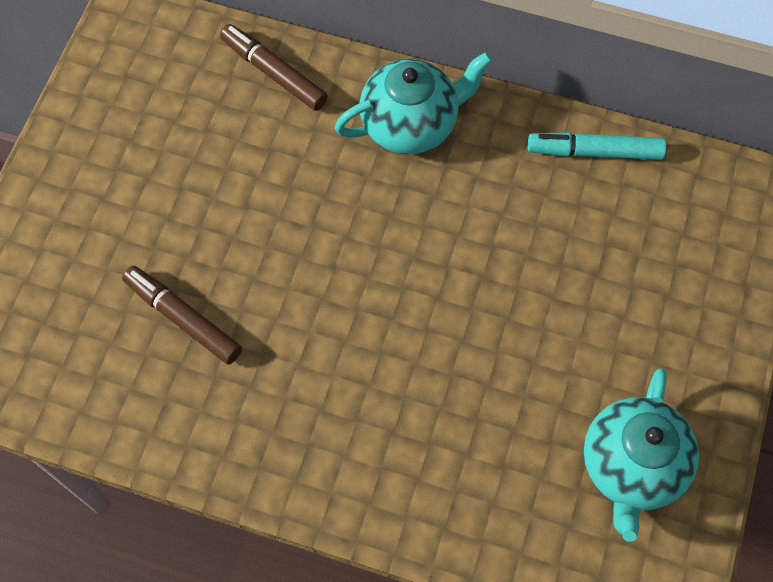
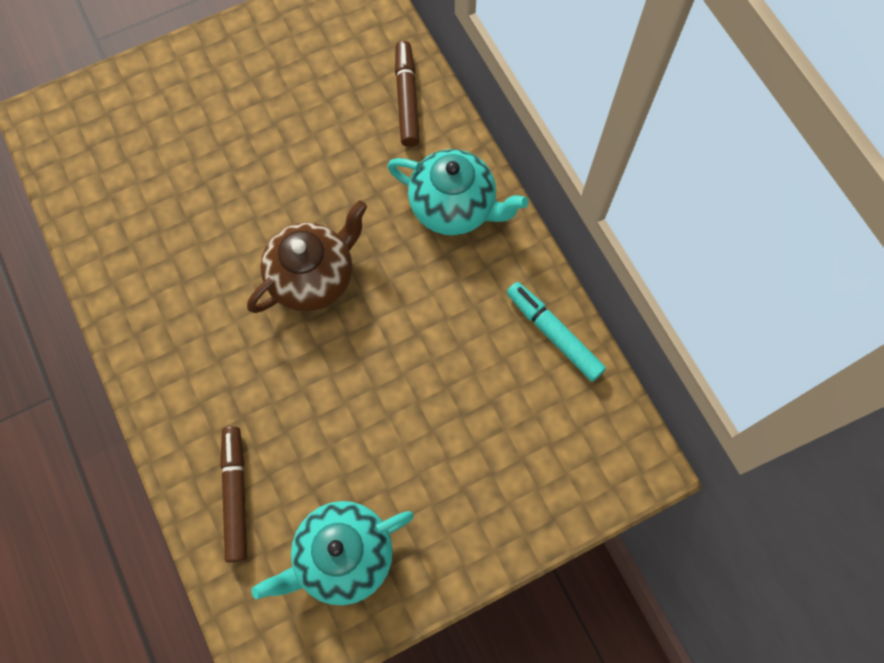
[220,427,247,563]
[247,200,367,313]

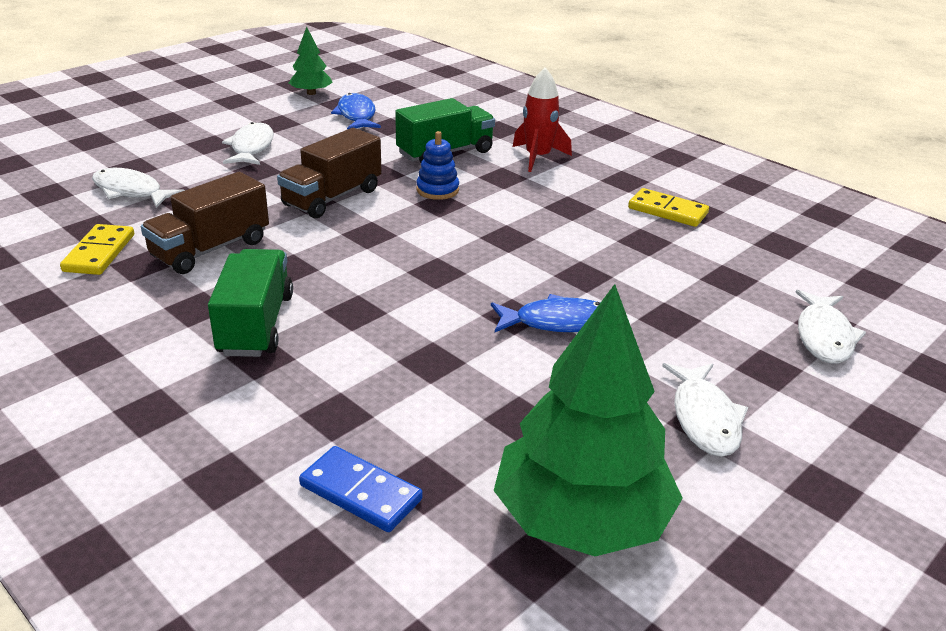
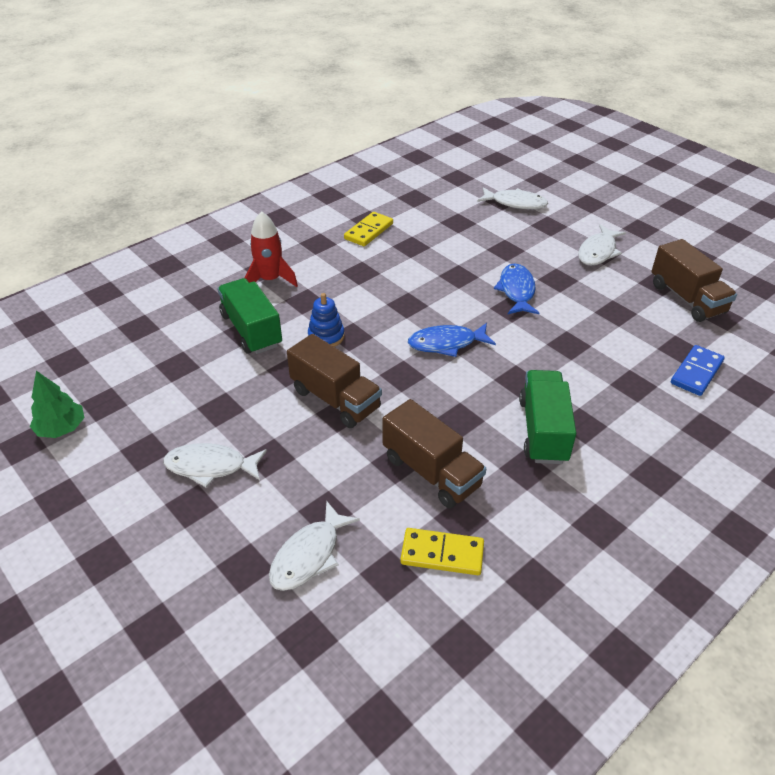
[408,323,496,357]
[519,370,577,464]
[578,224,626,266]
[651,239,737,322]

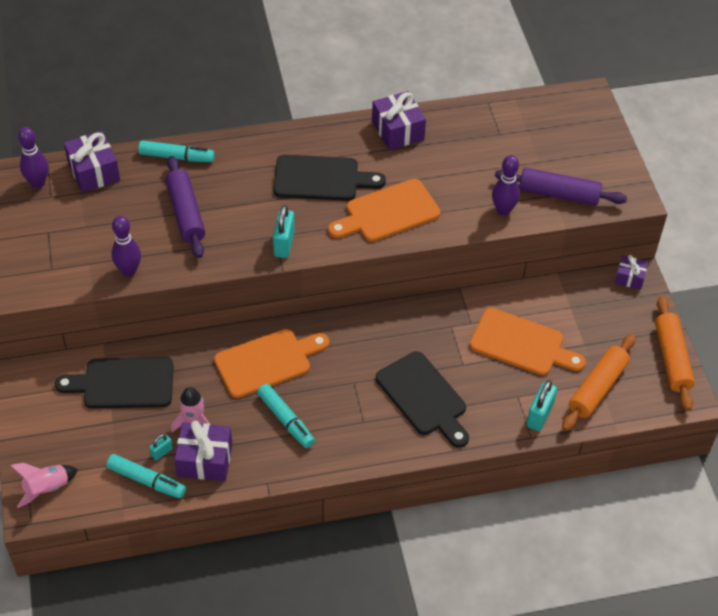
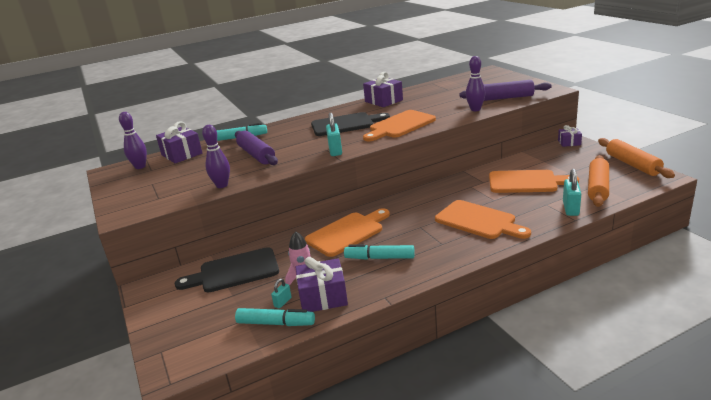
[344,244,415,260]
[435,200,531,239]
[10,463,78,508] (first image)

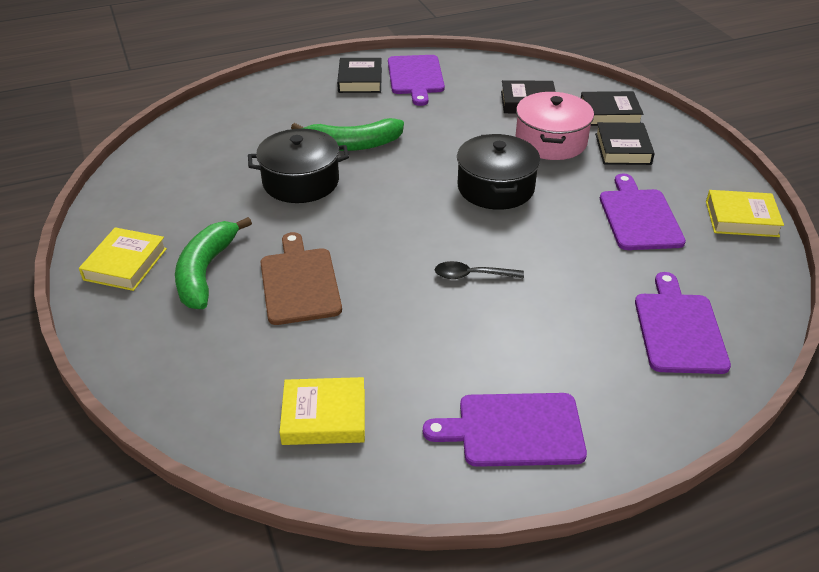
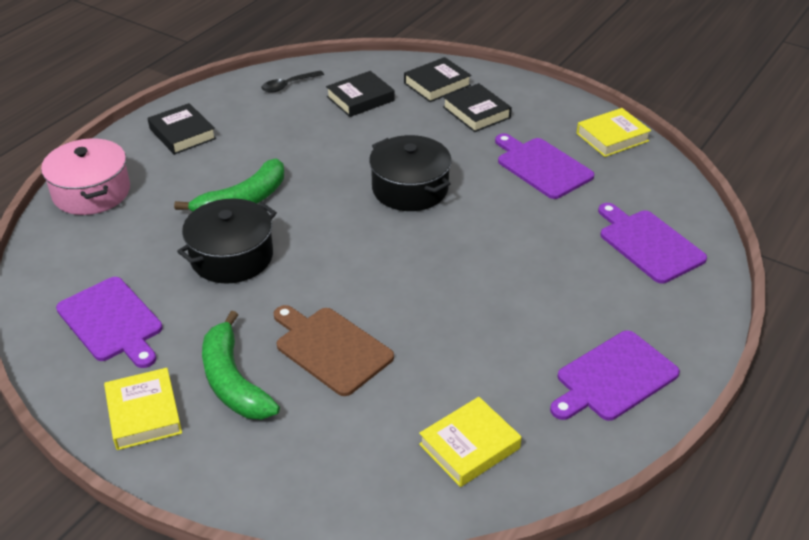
[41,138,130,215]
[56,277,163,368]
[261,70,324,93]

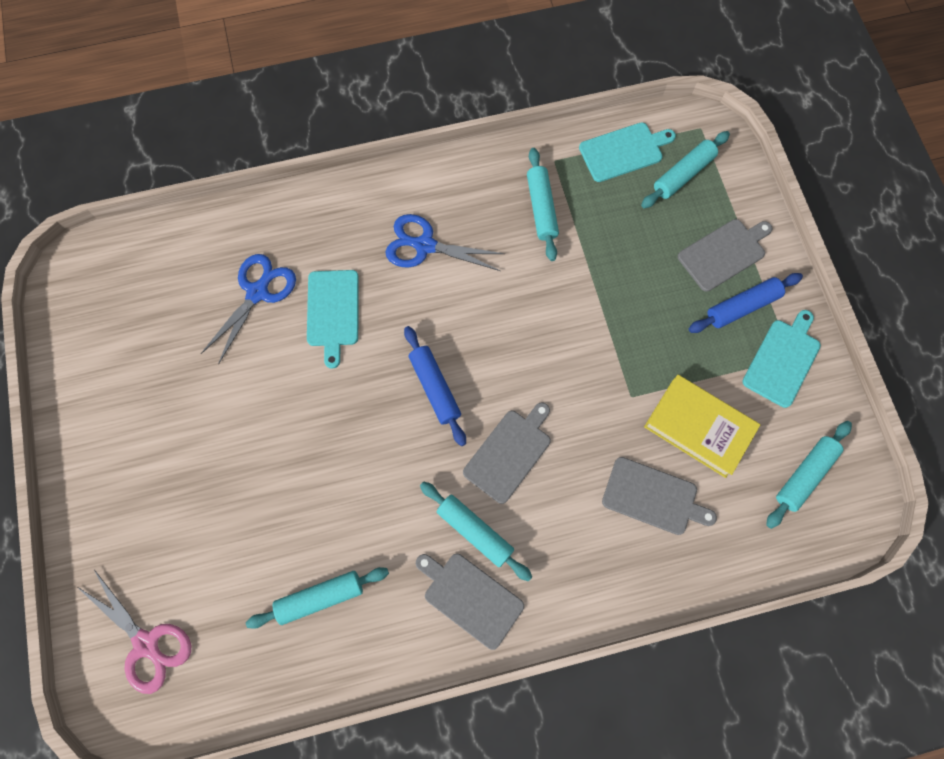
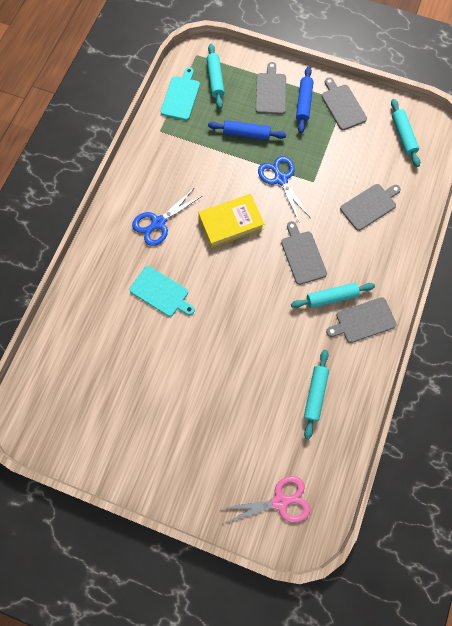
[198,194,264,248]
[208,120,286,140]
[258,156,310,221]
[321,77,367,130]
[527,148,559,261] (first image)

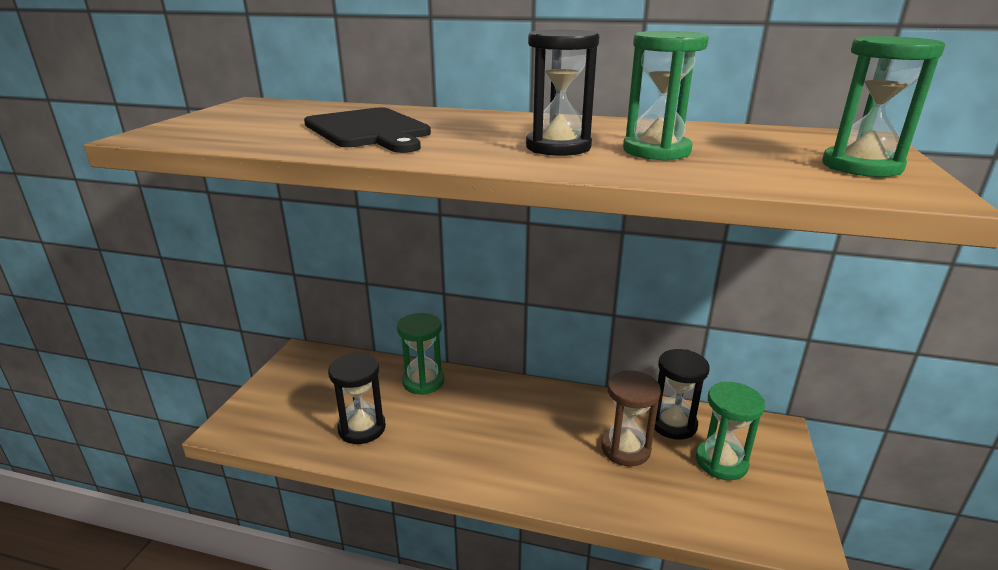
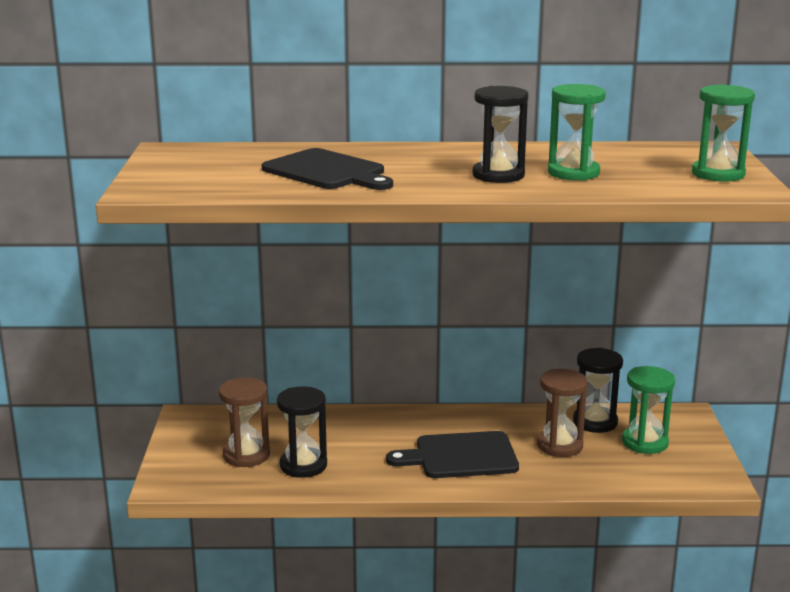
[219,377,270,467]
[386,431,519,478]
[397,313,444,395] (first image)

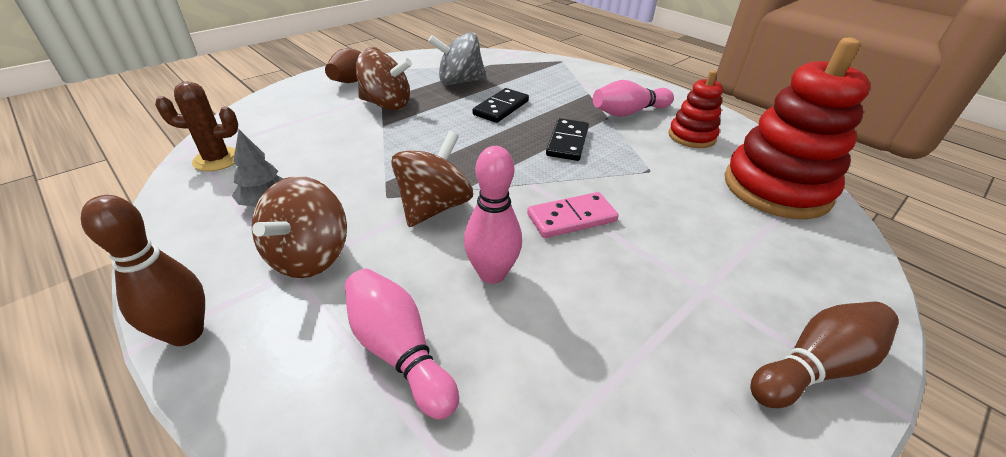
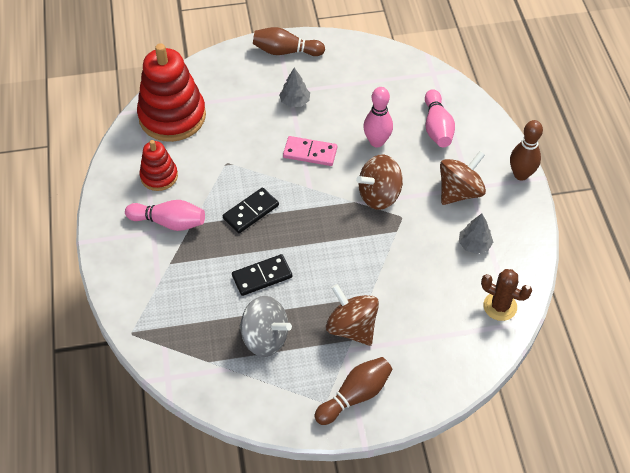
[279,68,310,107]

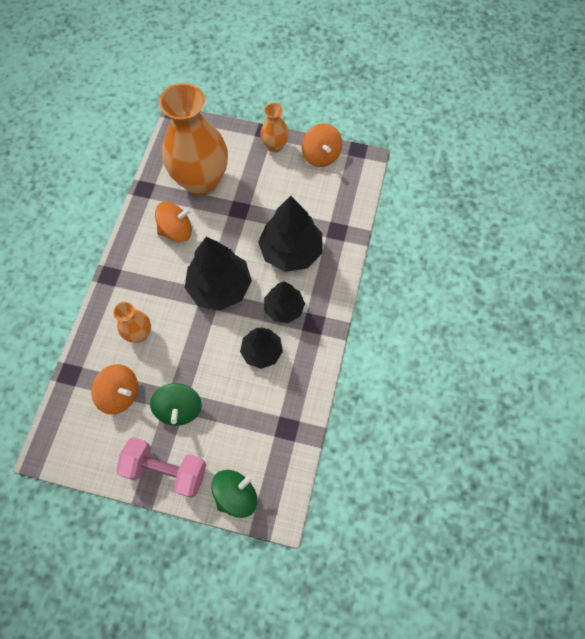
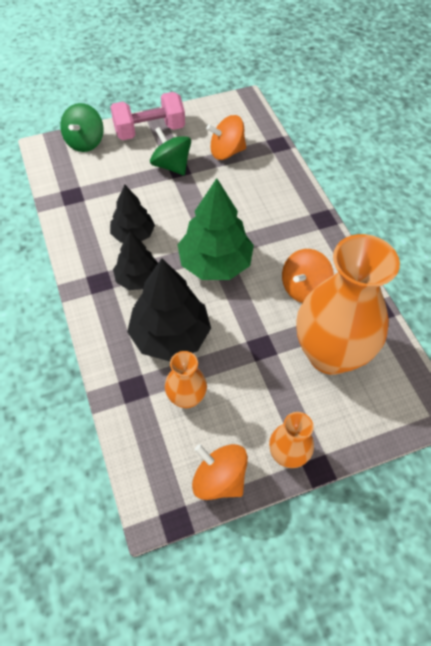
[165,351,207,408]
[178,178,254,280]

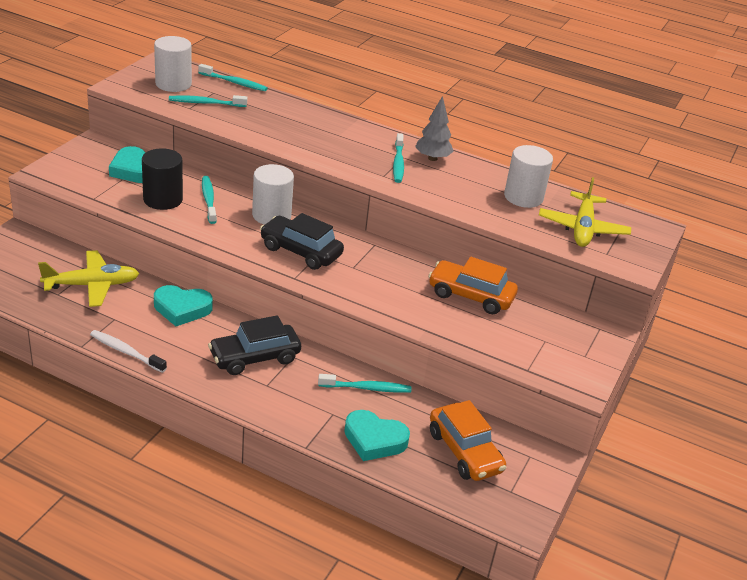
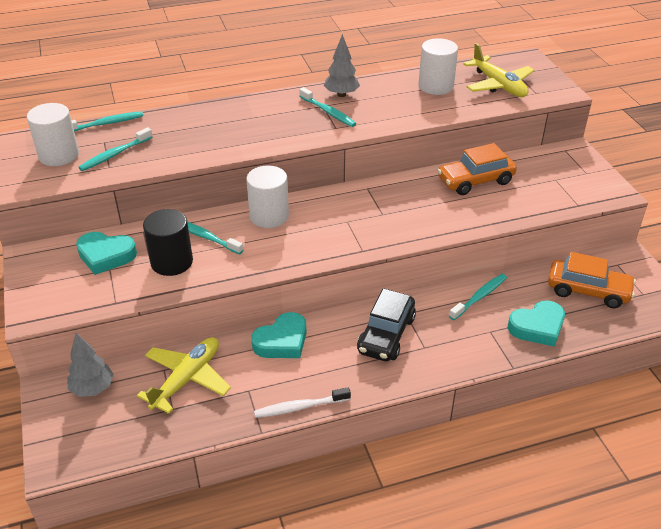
[67,333,114,397]
[260,213,344,270] (first image)

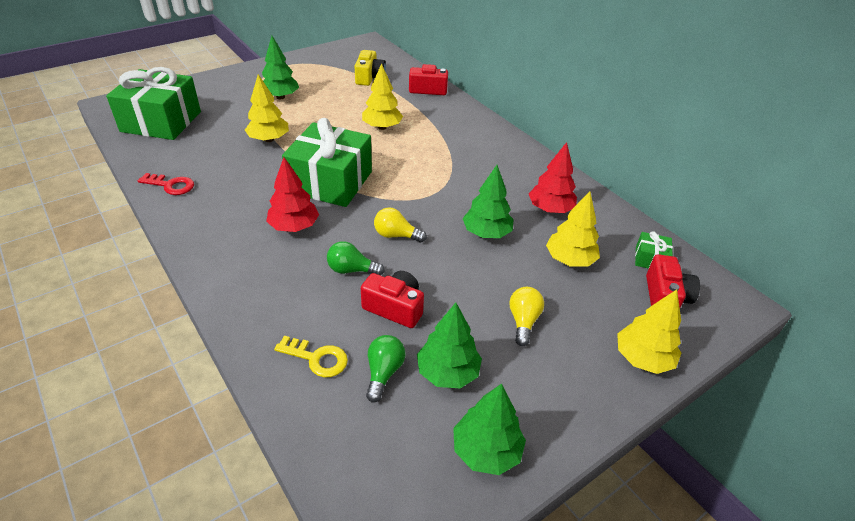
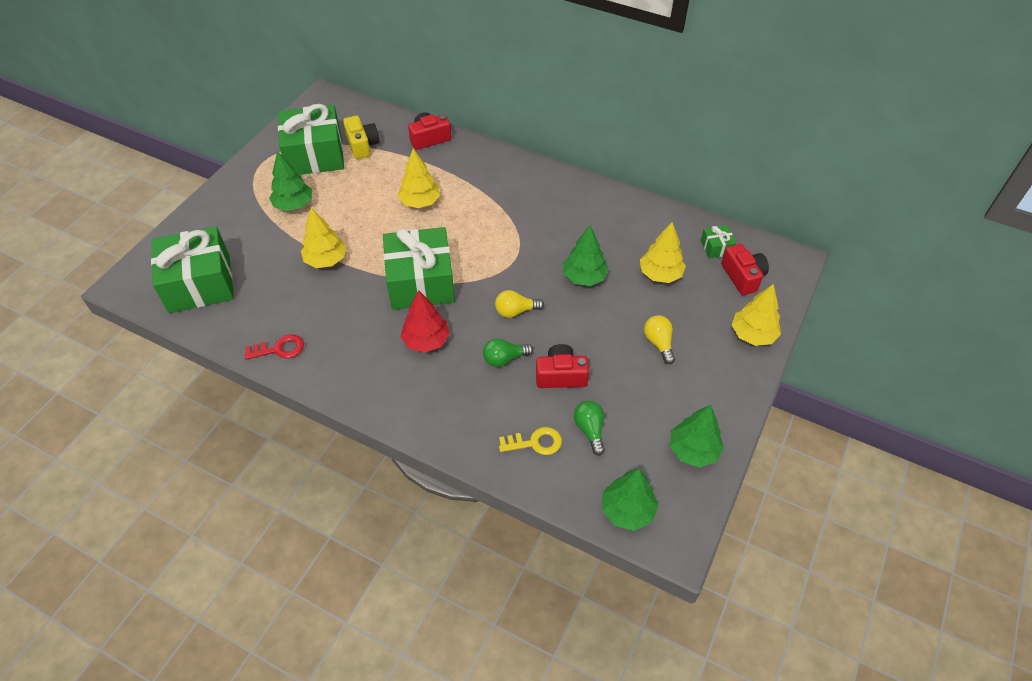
[278,104,344,175]
[602,468,658,531]
[529,142,577,213] (first image)

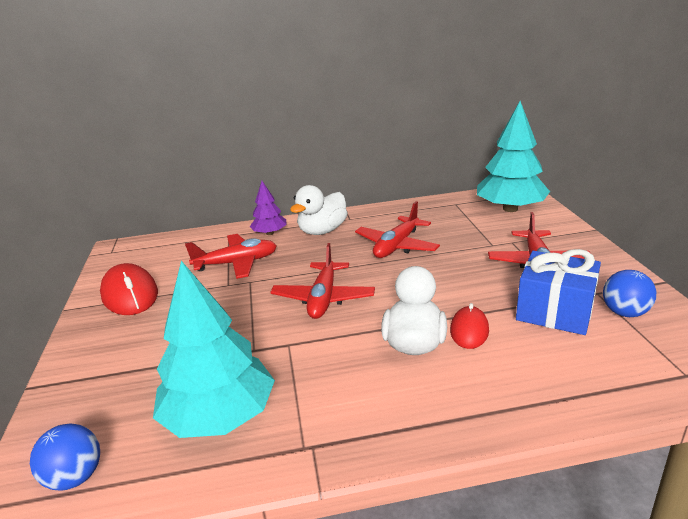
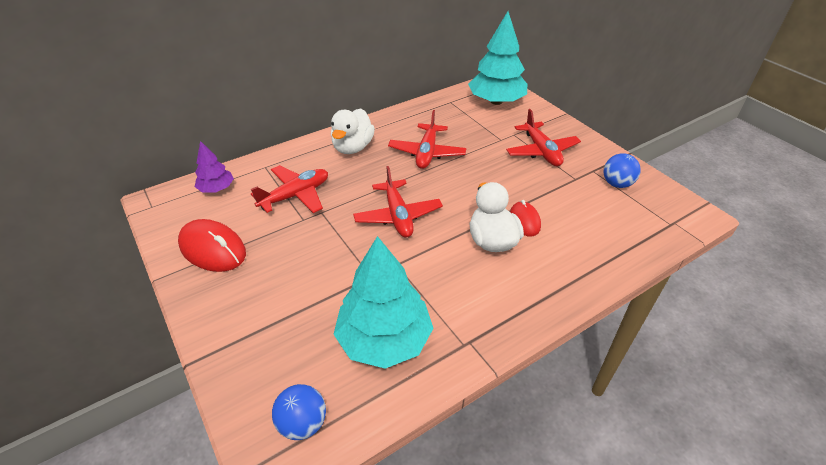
[195,141,234,193]
[516,249,601,335] (first image)

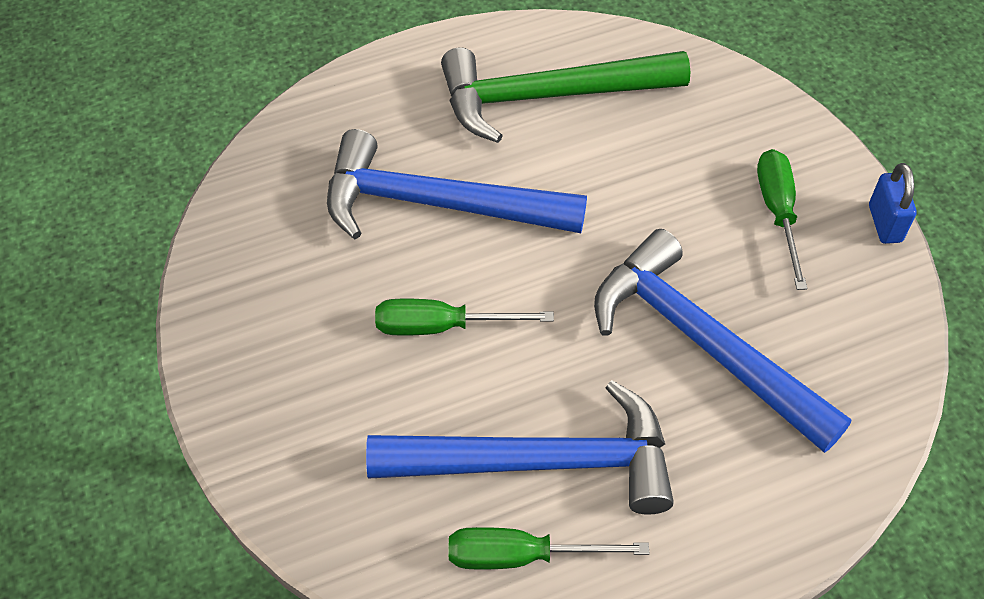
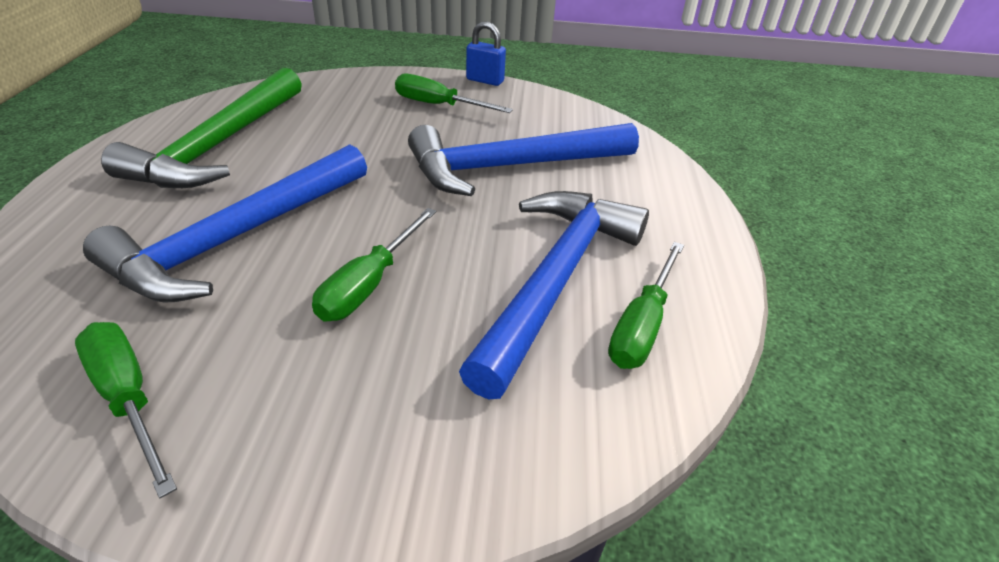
[75,322,177,499]

